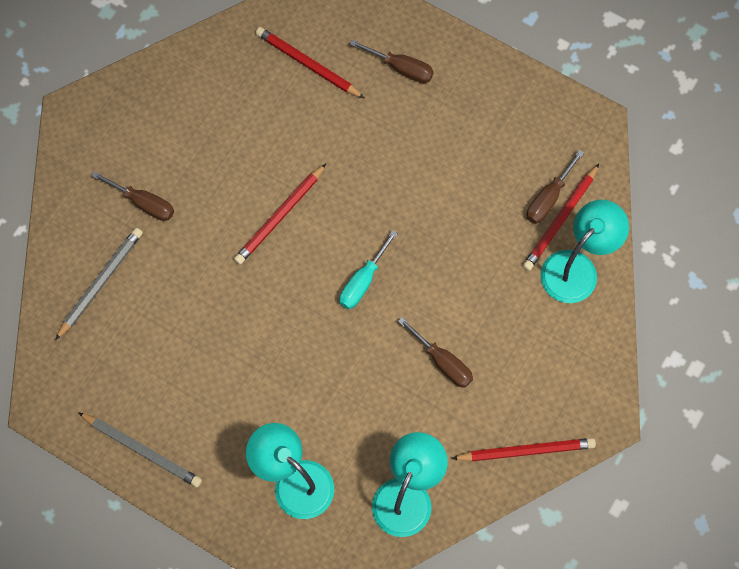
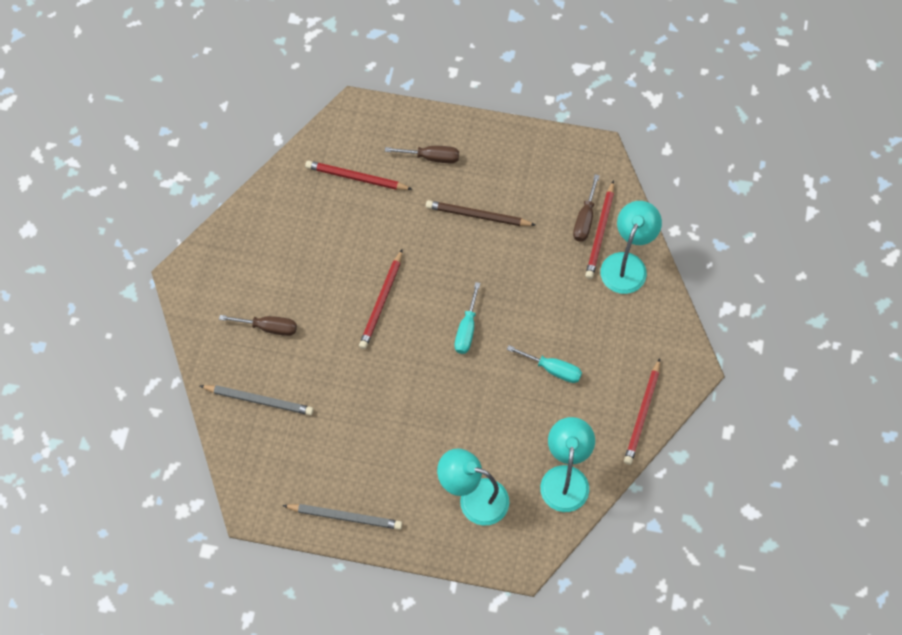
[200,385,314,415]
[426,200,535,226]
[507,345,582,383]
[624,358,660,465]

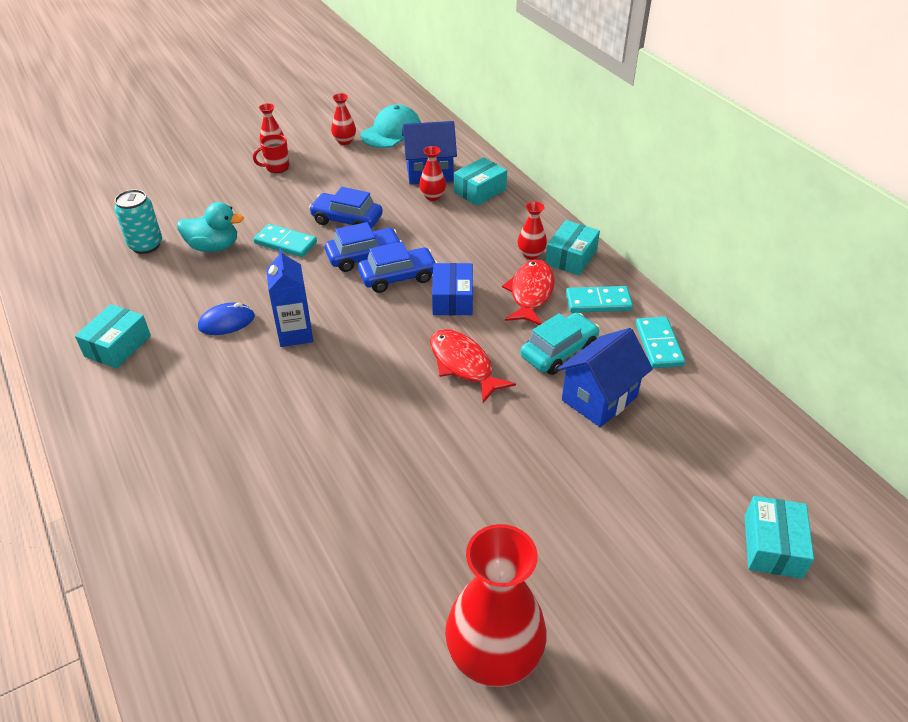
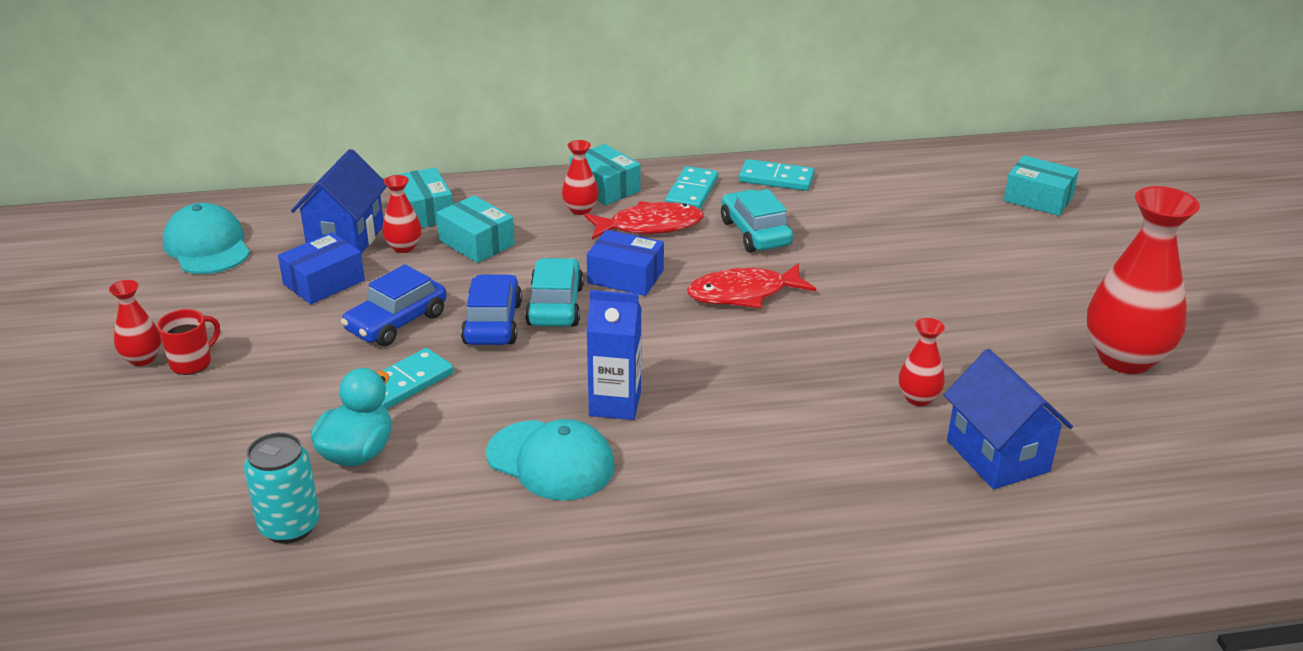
[157,309,220,375]
[278,232,365,304]
[436,195,515,263]
[486,419,615,501]
[525,258,584,327]
[585,201,704,239]
[899,318,945,406]
[944,349,1073,489]

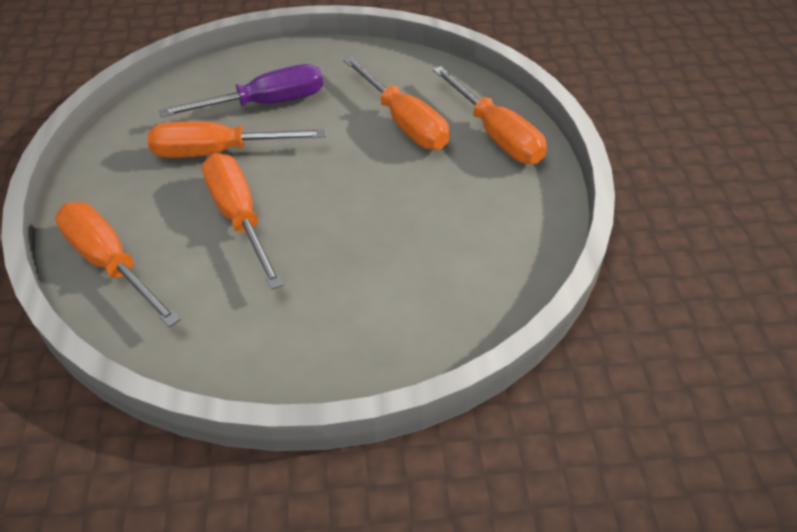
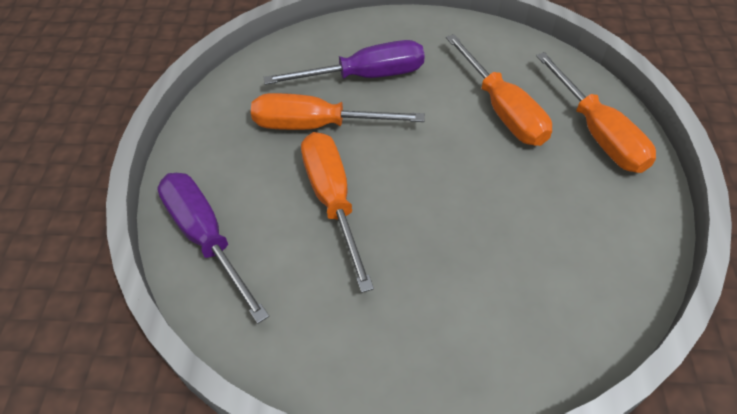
[157,173,269,324]

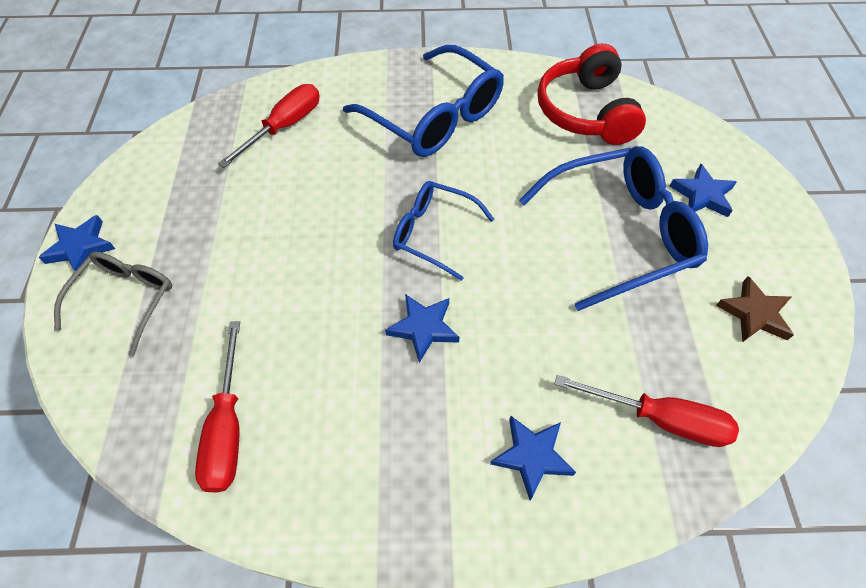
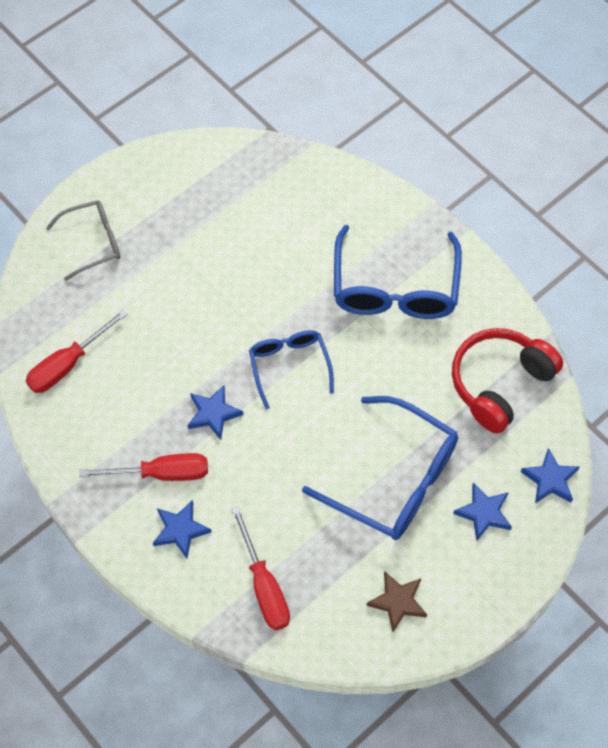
[79,453,208,481]
[520,448,580,503]

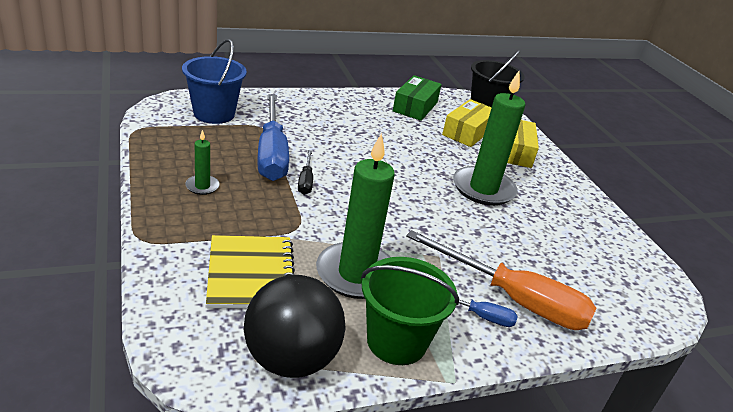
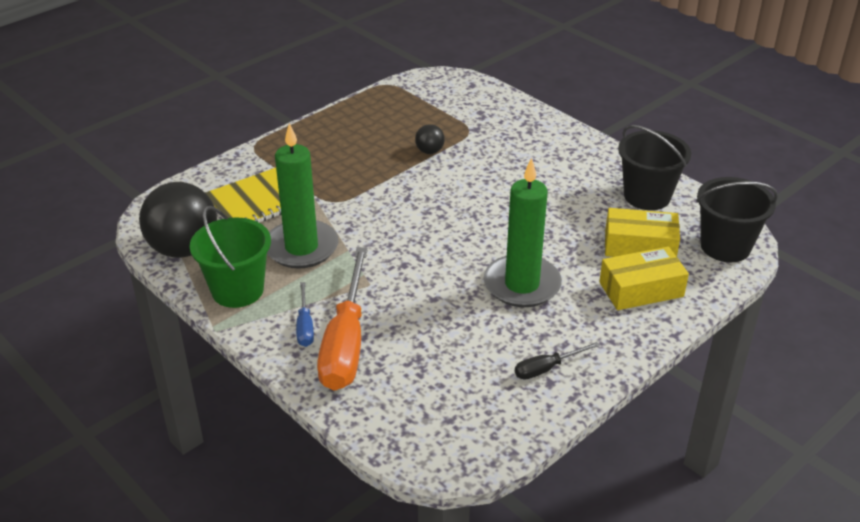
[415,124,445,154]
[515,342,600,380]
[618,125,691,210]
[182,39,247,124] (first image)
[185,130,220,195] (first image)

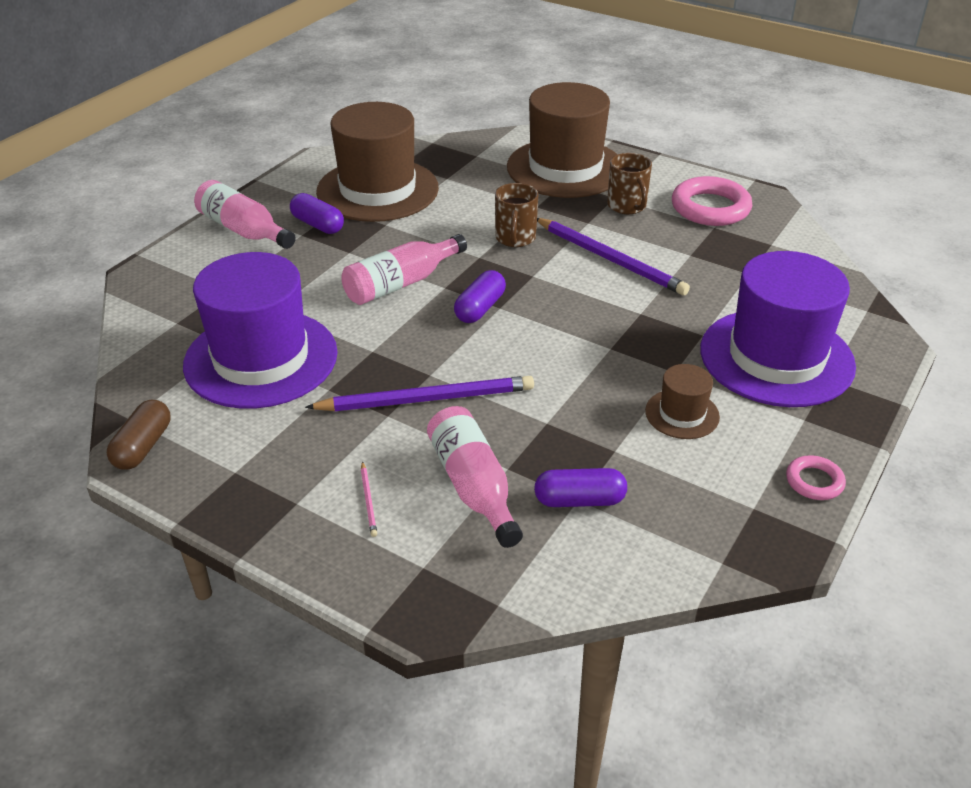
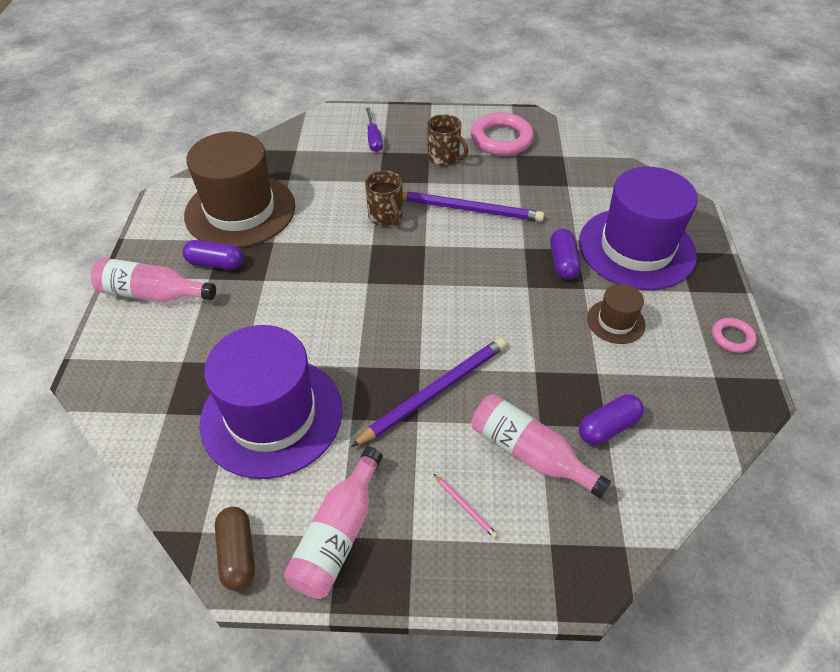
[284,447,383,599]
[366,107,383,152]
[550,229,581,279]

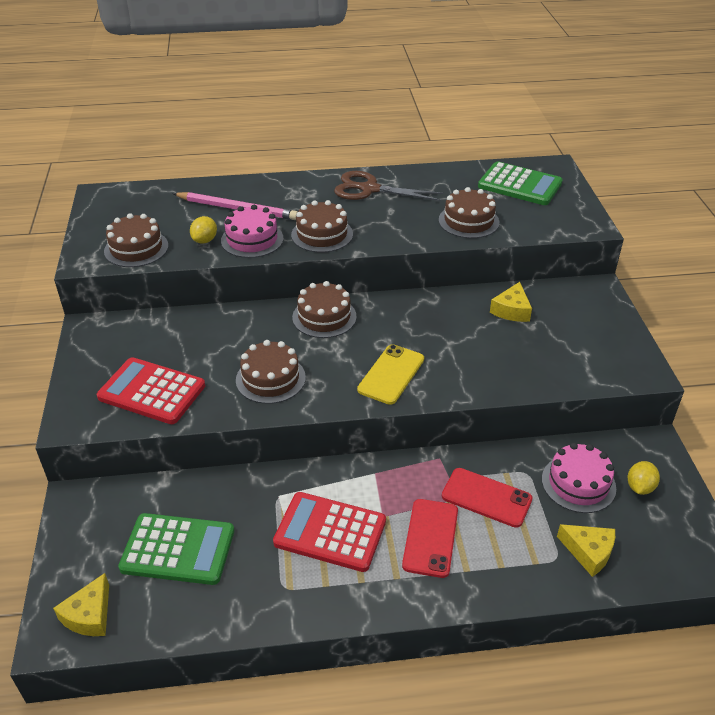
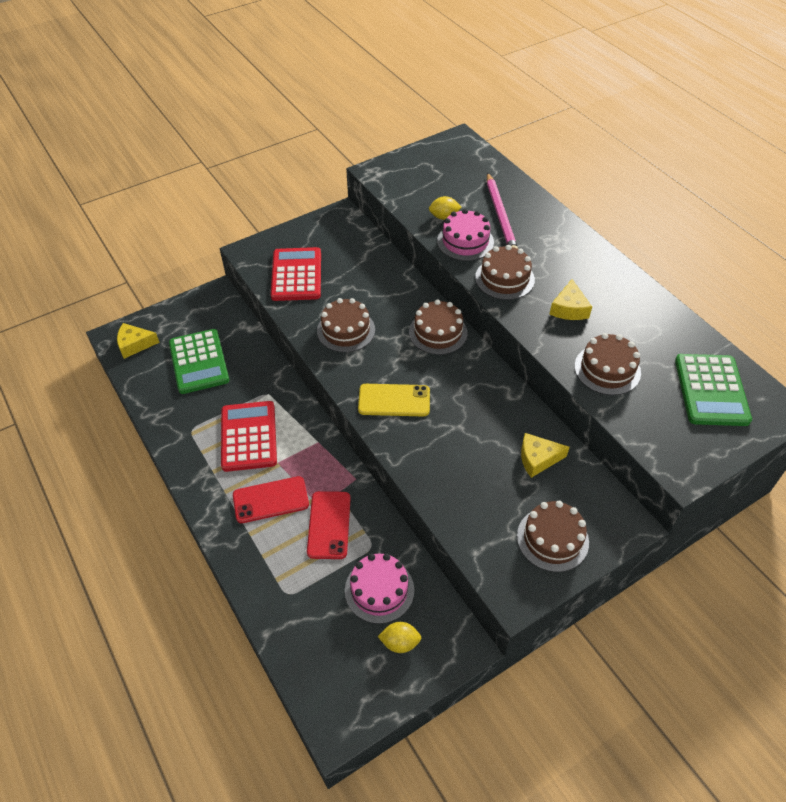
[517,501,589,572]
[549,279,592,320]
[334,171,444,201] (first image)

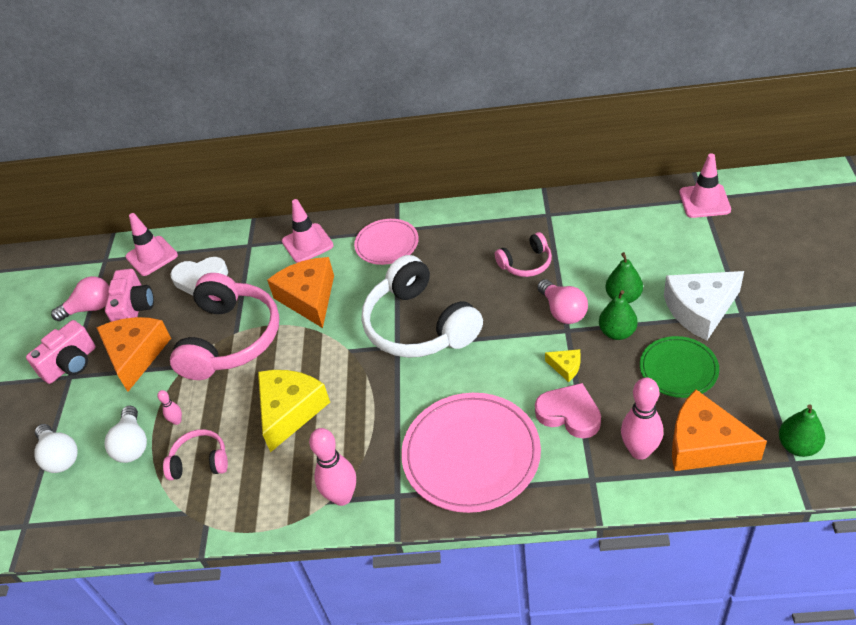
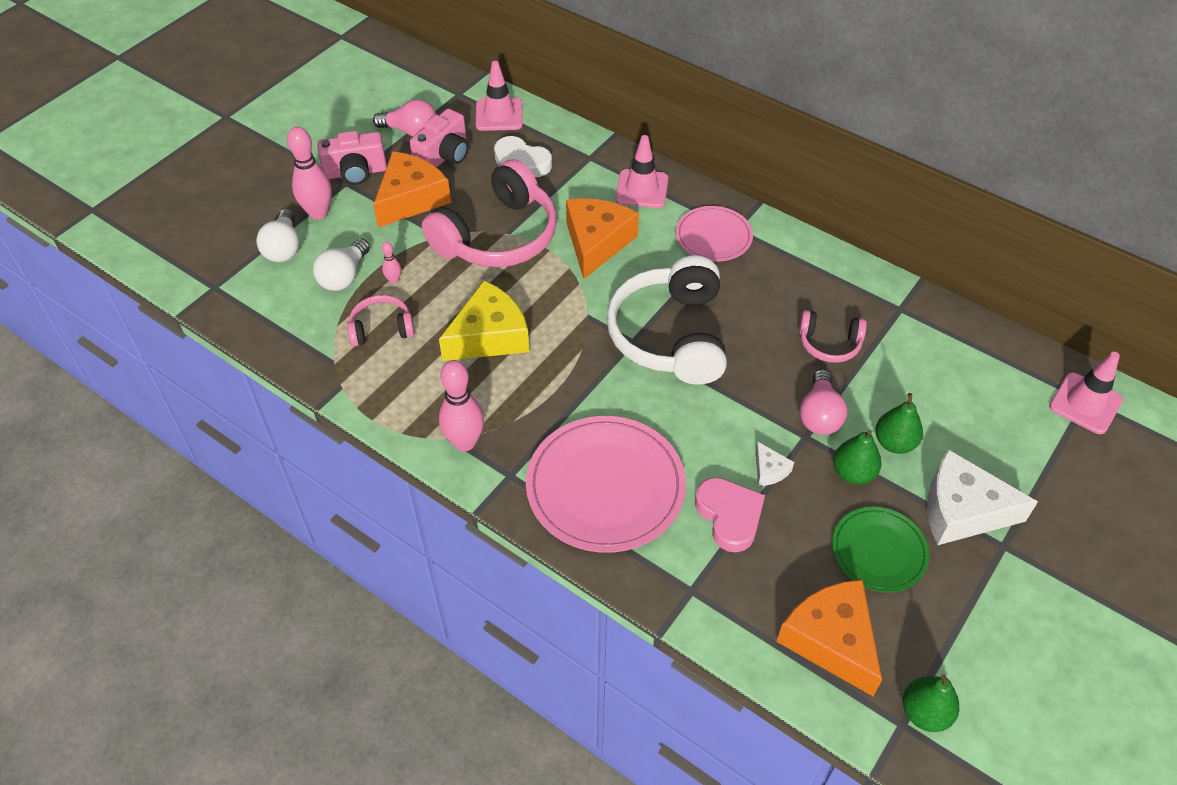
[287,127,332,220]
[347,295,415,347]
[755,441,794,486]

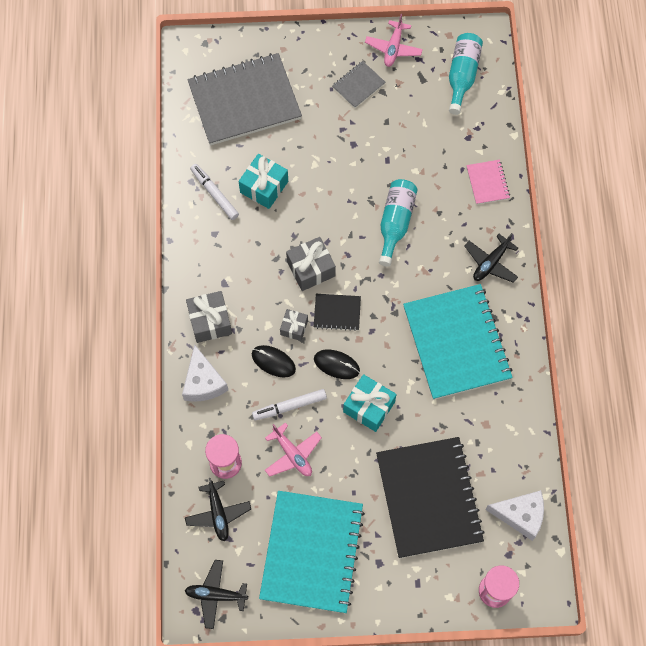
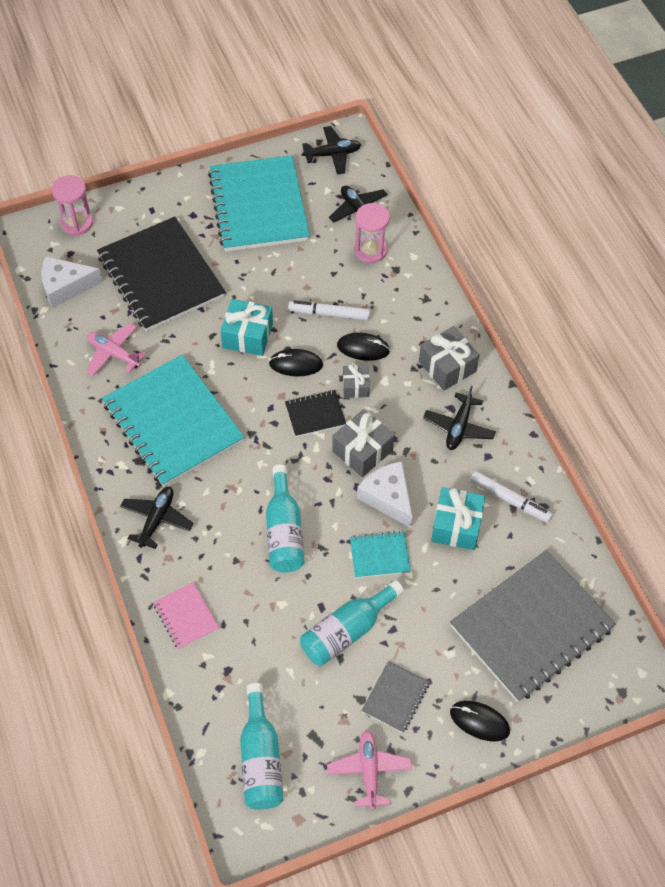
[86,323,146,376]
[288,301,370,320]
[300,580,404,666]
[350,531,411,578]
[357,461,413,528]
[423,386,496,450]
[450,701,510,742]

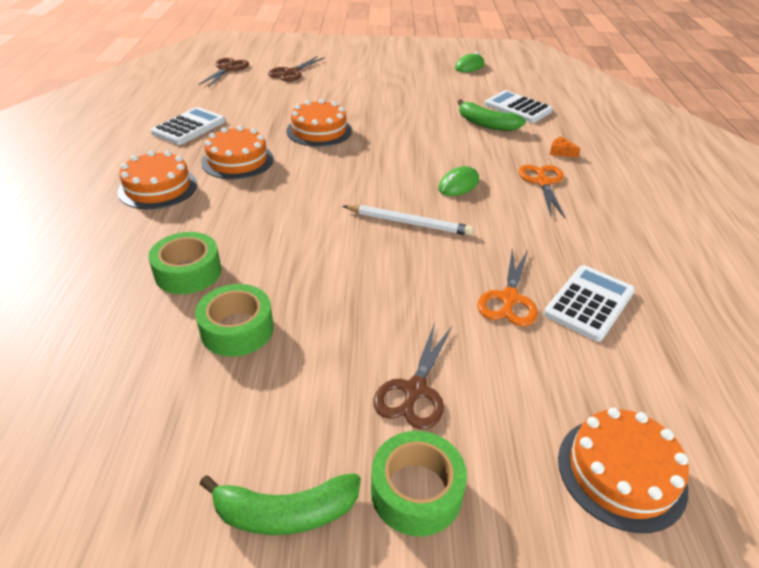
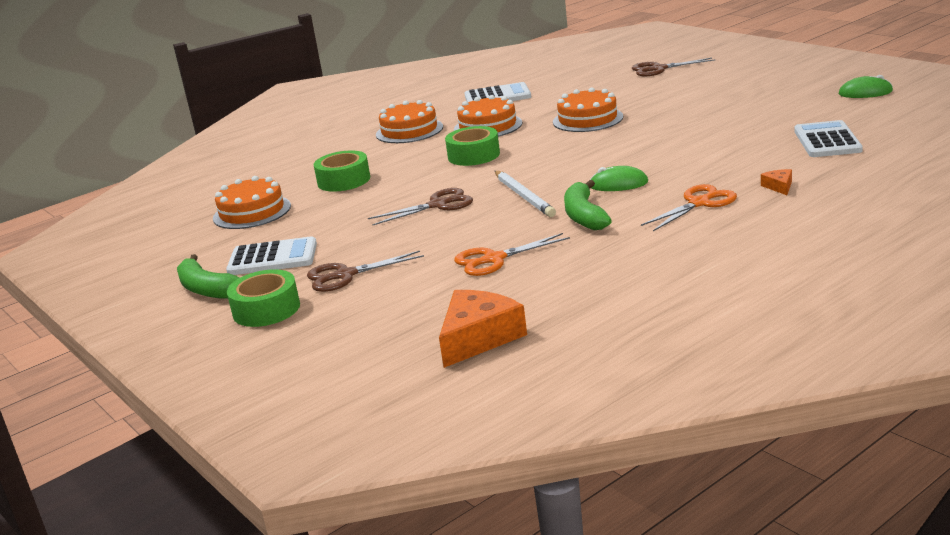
[213,176,291,229]
[226,236,317,275]
[368,188,473,225]
[439,290,527,368]
[445,126,500,166]
[564,180,612,230]

